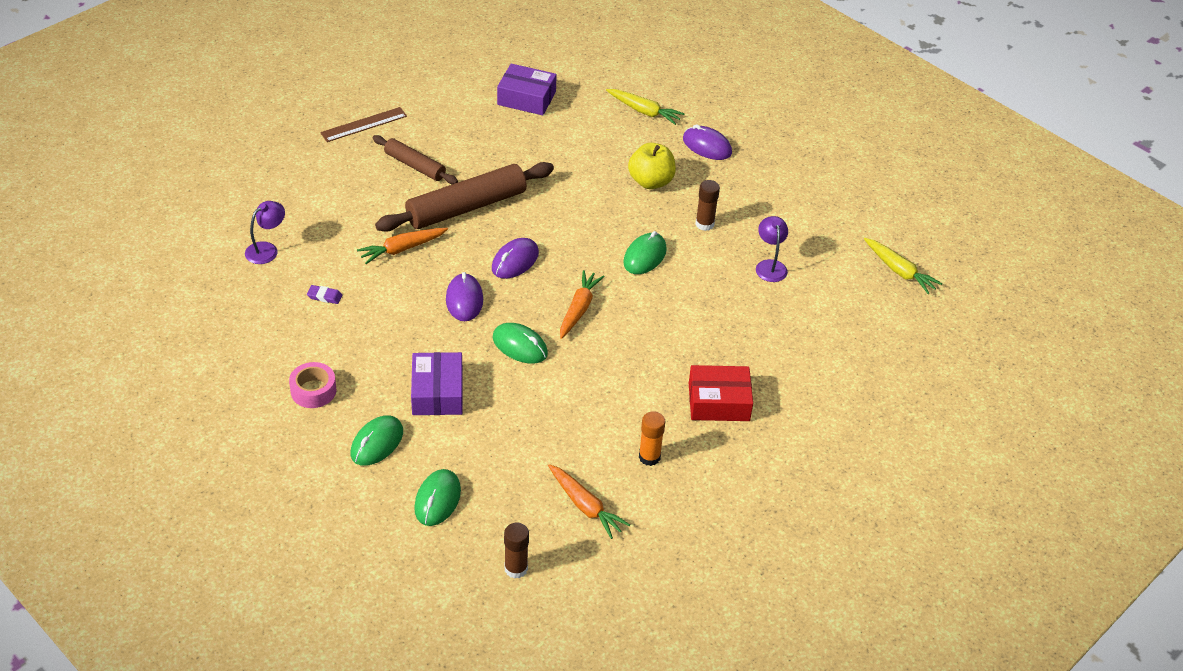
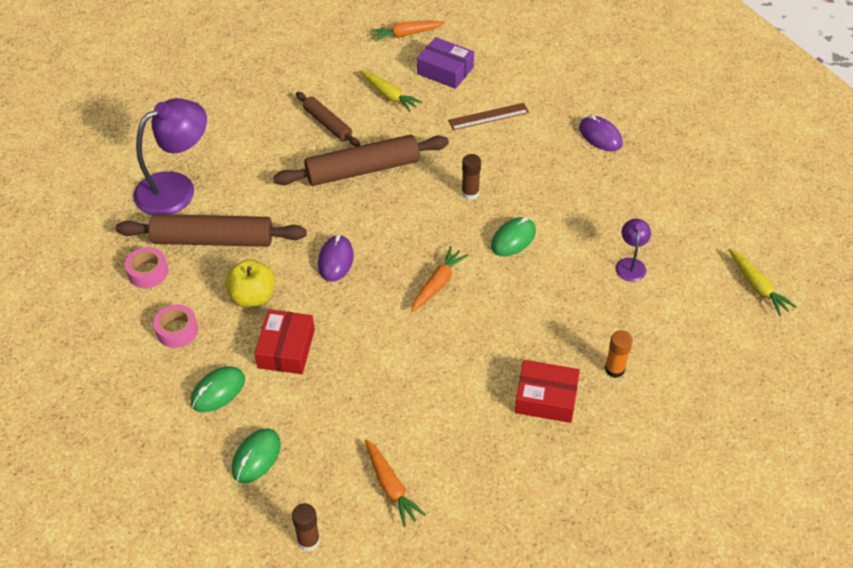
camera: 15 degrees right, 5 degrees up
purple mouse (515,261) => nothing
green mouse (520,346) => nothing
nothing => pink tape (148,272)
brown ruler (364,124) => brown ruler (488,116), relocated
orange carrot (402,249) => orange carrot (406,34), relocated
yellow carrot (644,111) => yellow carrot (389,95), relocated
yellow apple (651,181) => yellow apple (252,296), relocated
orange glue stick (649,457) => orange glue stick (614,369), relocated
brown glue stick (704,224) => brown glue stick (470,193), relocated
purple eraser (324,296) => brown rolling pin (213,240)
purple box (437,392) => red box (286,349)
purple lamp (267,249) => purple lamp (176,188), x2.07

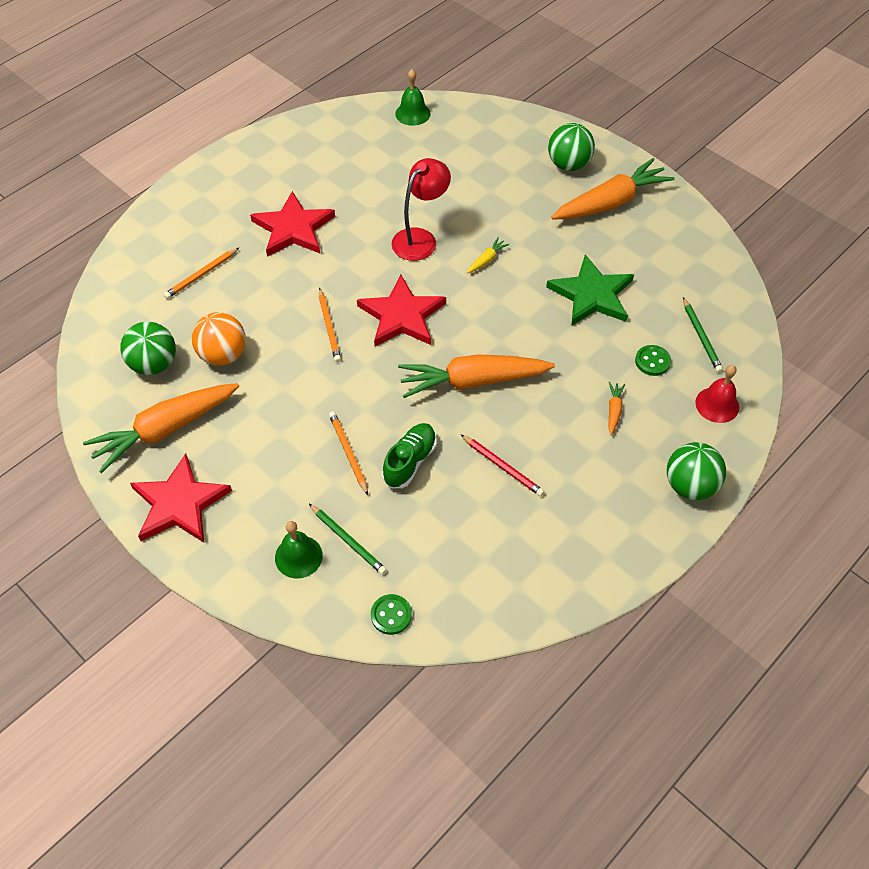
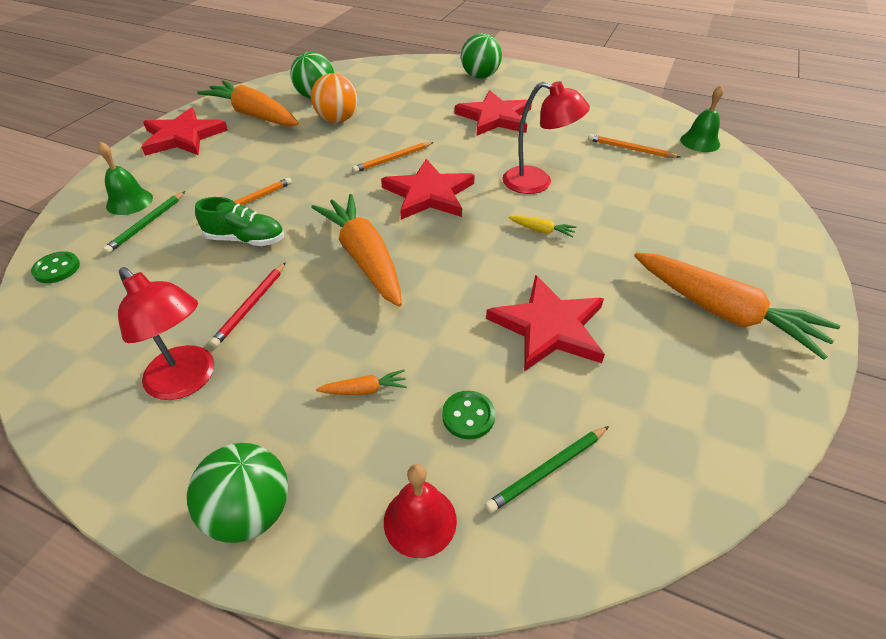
camera: 70 degrees right, 10 degrees down
nothing => red lamp (188,381)
orange pencil (202,275) => orange pencil (630,149), relocated
green ball (568,164) => green ball (480,76), relocated
green star (592,294) => red star (549,327)

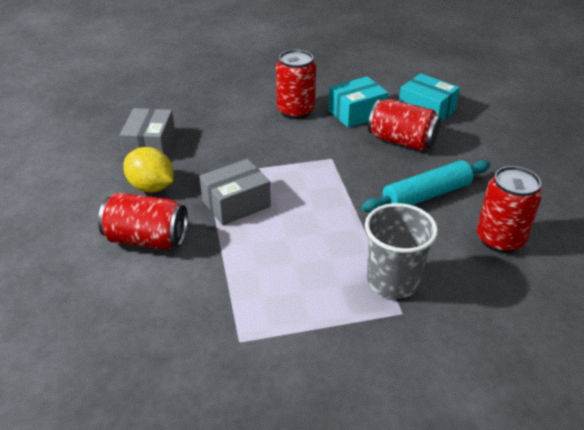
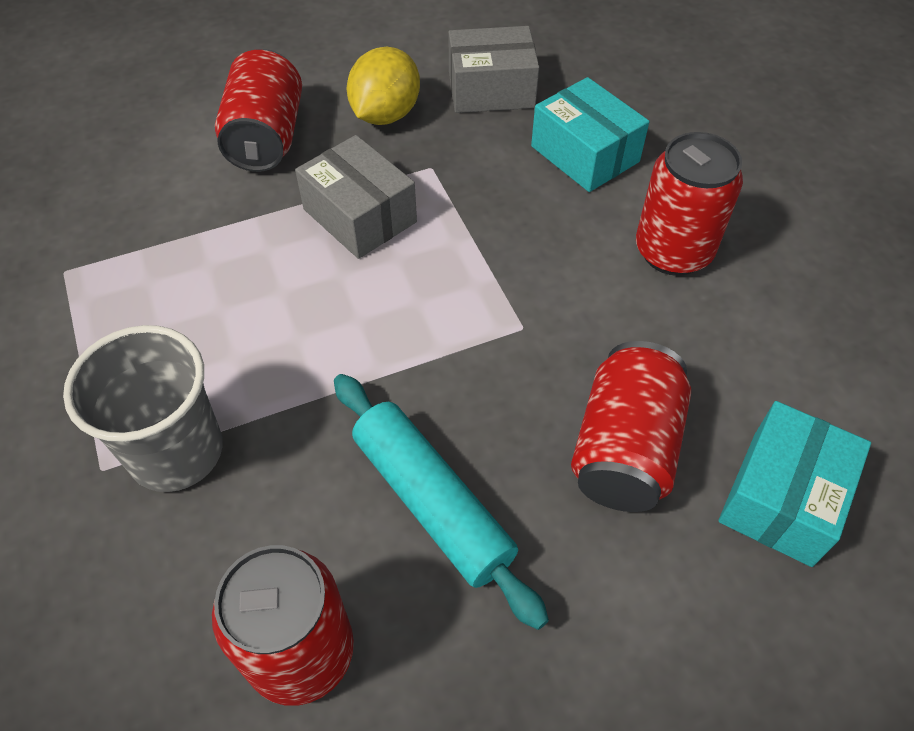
camera: 80 degrees right, 15 degrees up
turquoise box (356,113) => turquoise box (584,154), relocated

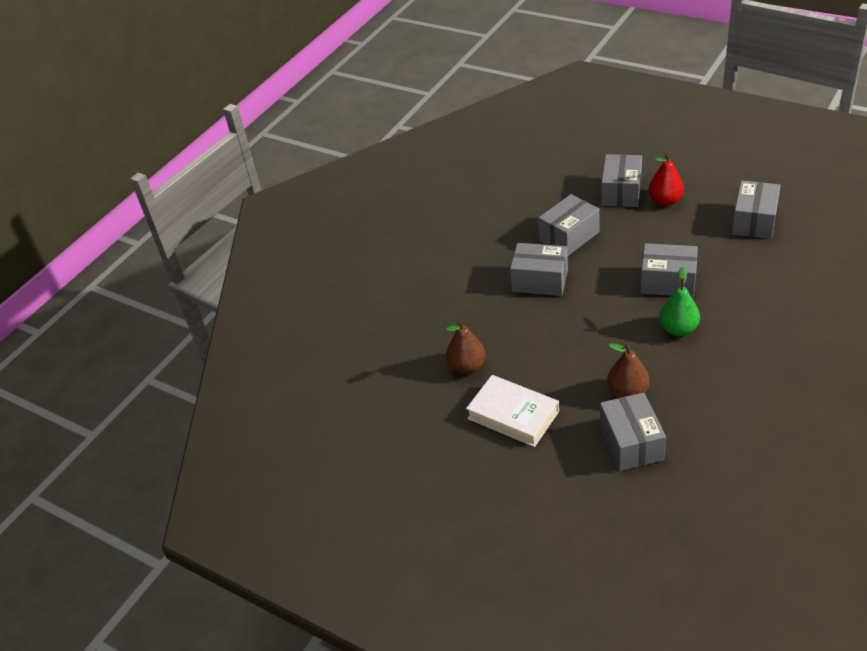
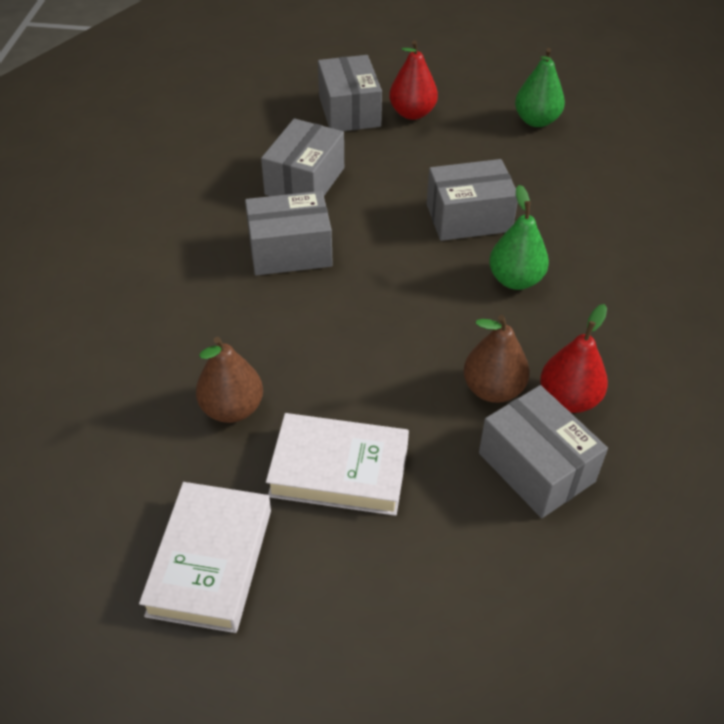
camera: 30 degrees left, 5 degrees up
nothing => white book (210,561)
nothing => red pear (568,399)
grey box (754,221) => green pear (536,121)

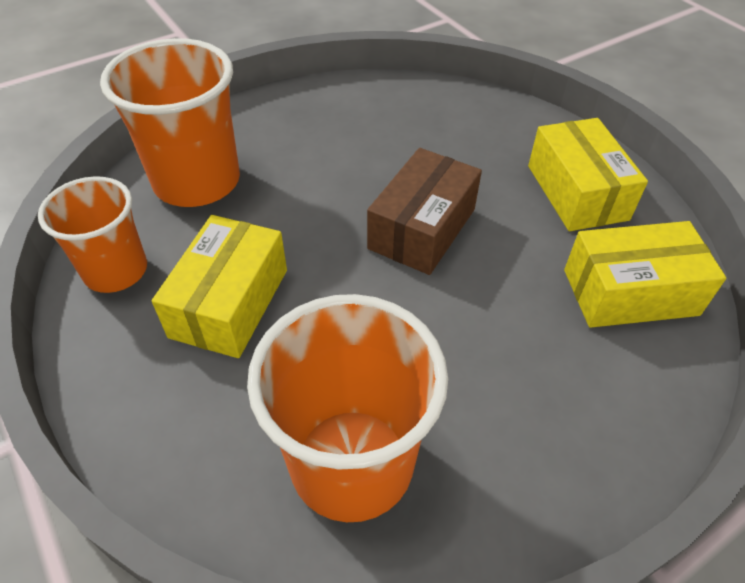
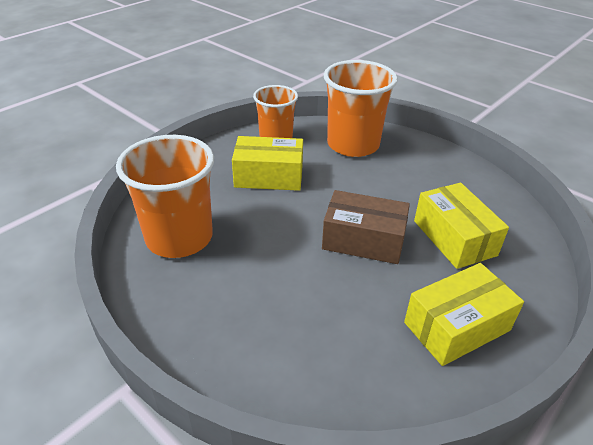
camera: 75 degrees right, 10 degrees down
yellow box (630,292) => yellow box (454,238), relocated

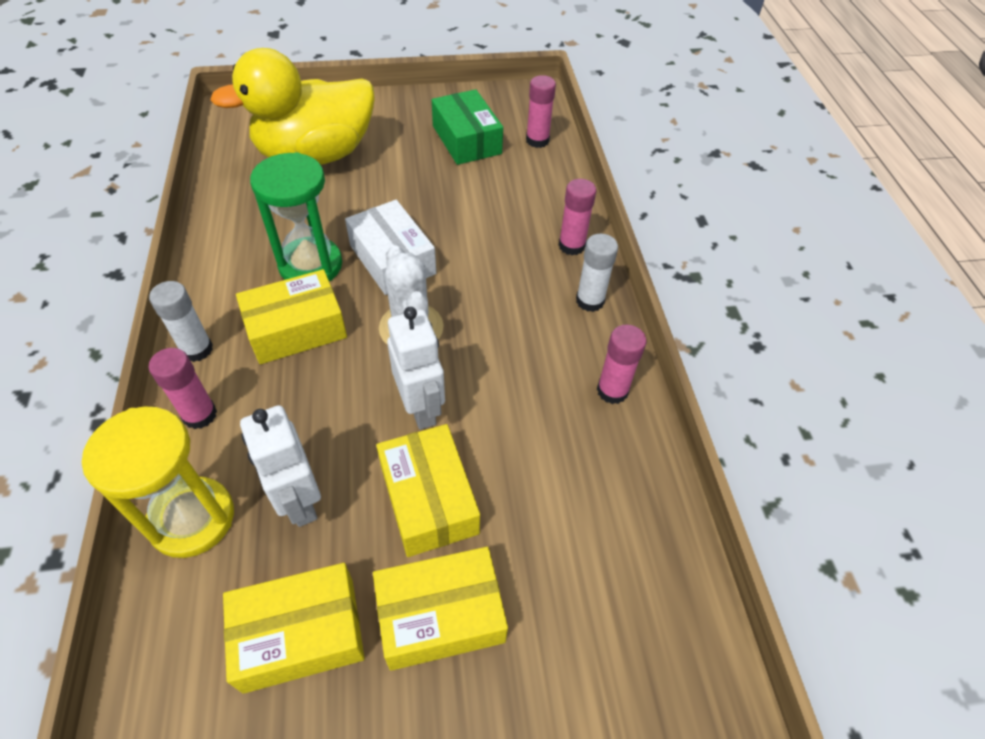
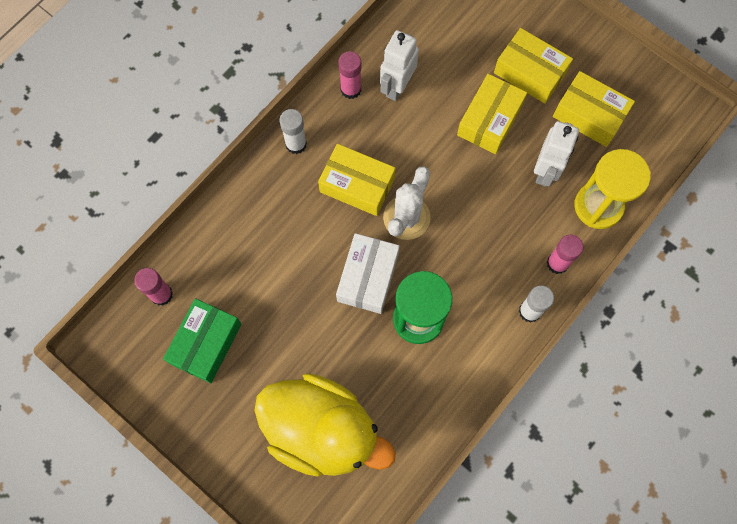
camera: 130 degrees left, 20 degrees up
pink glue stick (571,246) => nothing
yellow box (296,328) => yellow box (357,185), relocated
white robot (421,408) => white robot (397,86), relocated

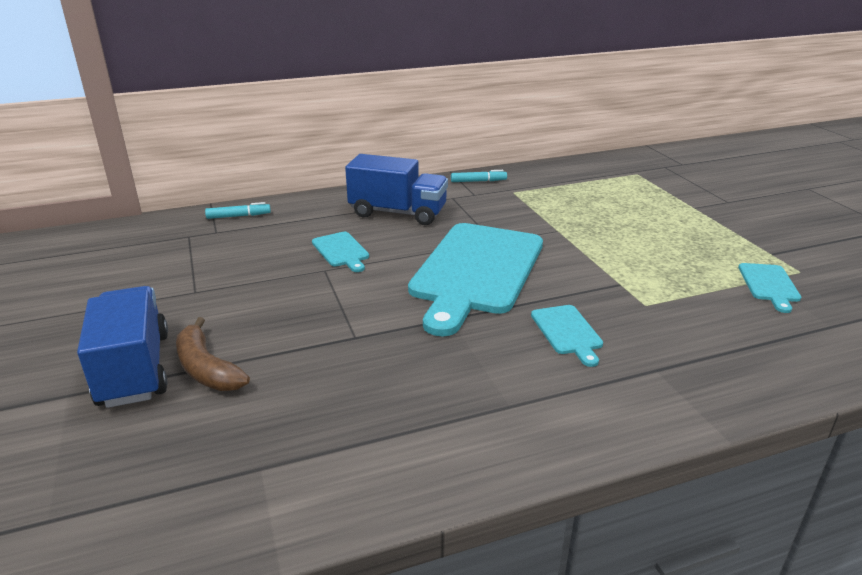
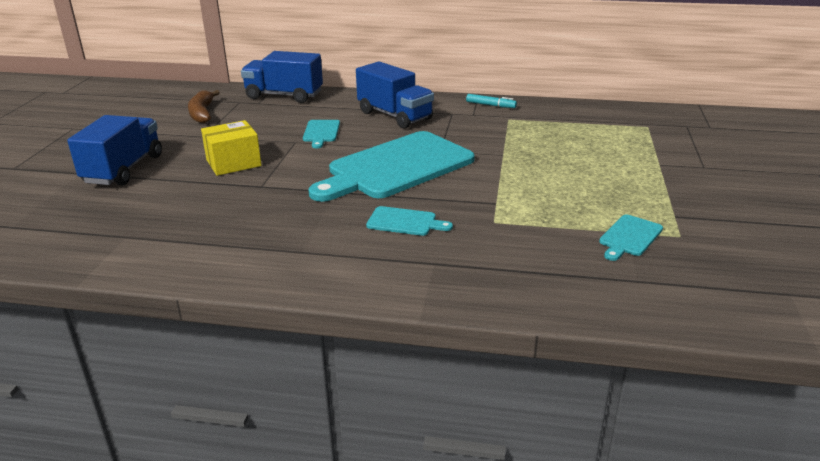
camera: 30 degrees right, 0 degrees up
nothing => yellow box (233,163)
brown banana (206,369) => brown banana (202,113), relocated
turquoise marker (238,216) => blue truck (284,95)
turquoise cutting board (567,332) => turquoise cutting board (405,222), 90 degrees counterclockwise

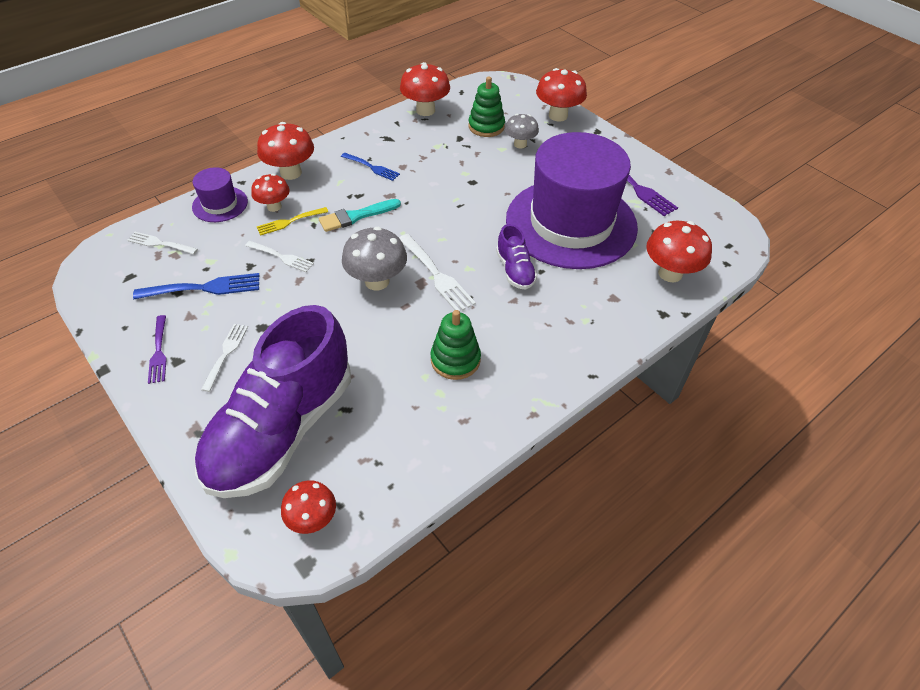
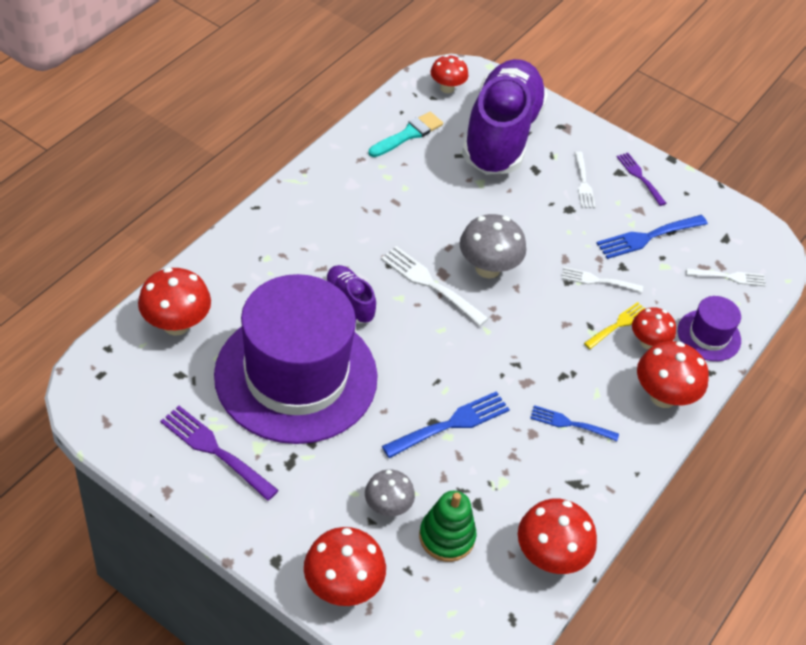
camera: 160 degrees right, 0 degrees up
green stacking toy (455,360) => nothing
nothing => blue fork (451,424)
turquoise brush (356,216) => turquoise brush (408,135), relocated

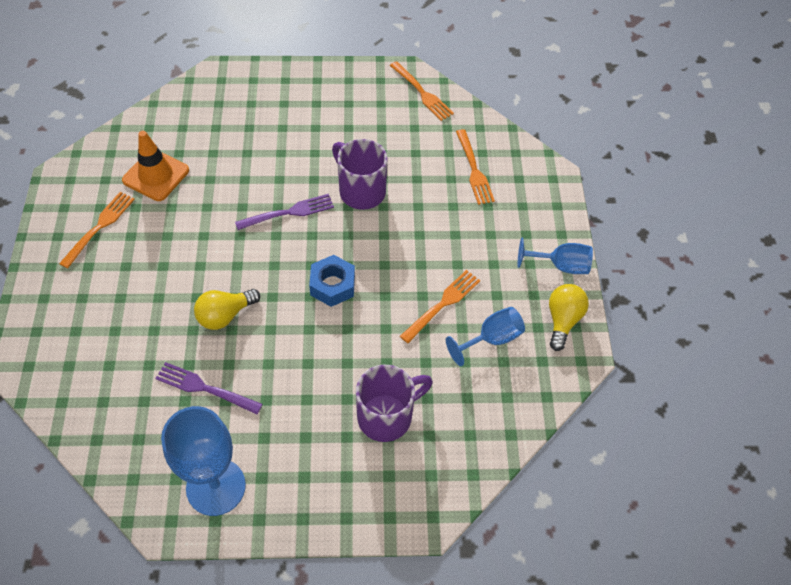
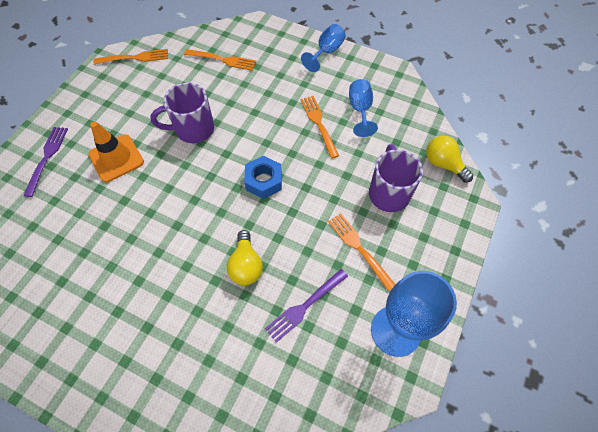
camera: 60 degrees left, 5 degrees up
orange fork (99,227) => orange fork (359,248), relocated
orange traffic cone (156,175) => orange traffic cone (116,158), relocated
purple fork (289,212) => purple fork (47,157), relocated
yellow light bulb (563,320) => yellow light bulb (443,164), relocated

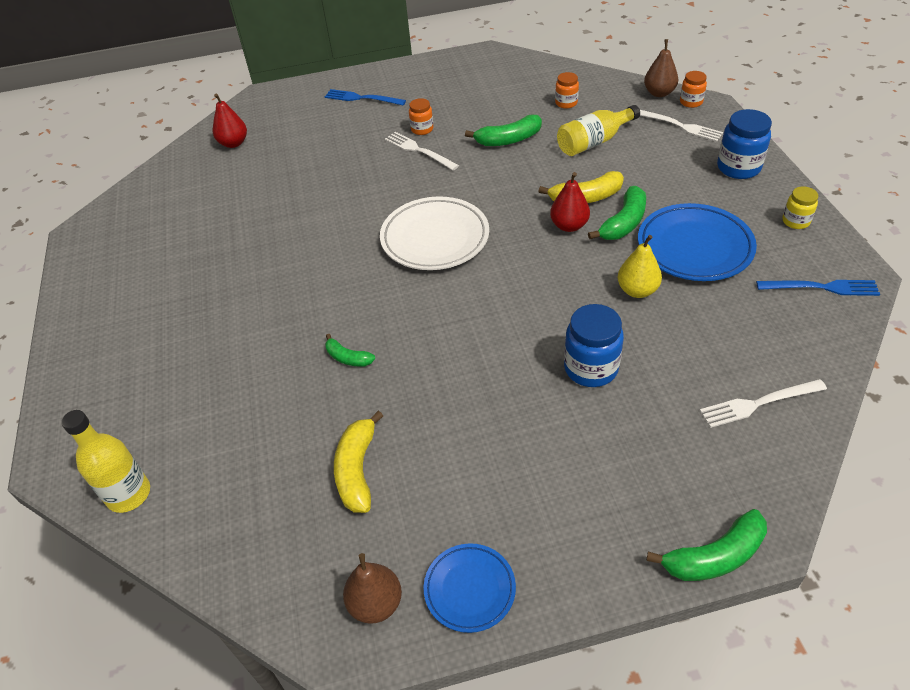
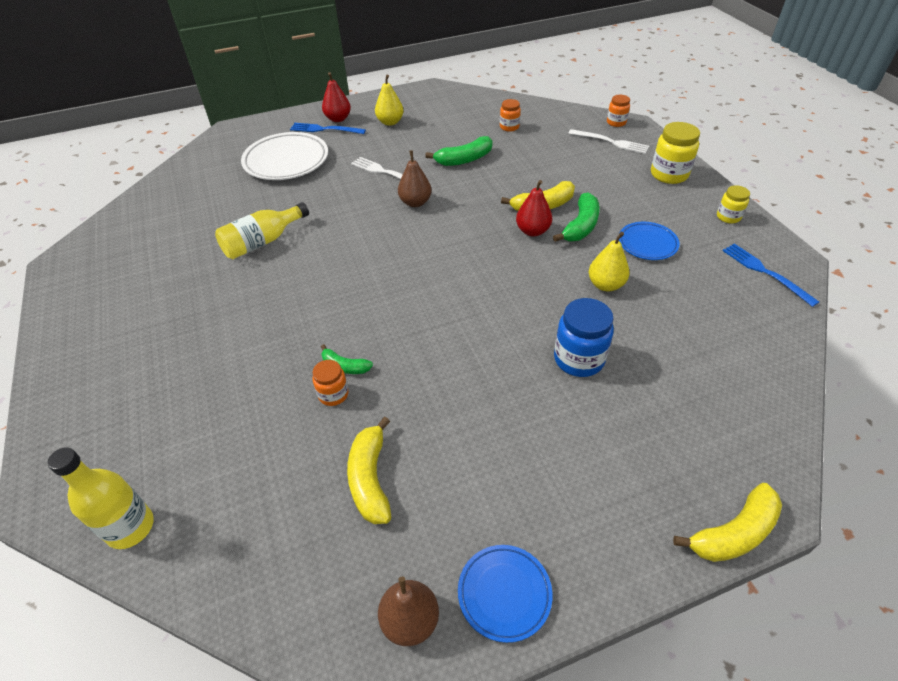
camera: 10 degrees left, 0 degrees up
white fork (758,403) => nothing
nothing => yellow pear (390,122)
red pear (233,143) => red pear (338,119), relocated
white plate (435,238) => white plate (286,161), relocated
orange jar (422,129) => orange jar (333,394), relocated
yellow bottle (594,142) => yellow bottle (262,242), relocated
brown pear (659,93) => brown pear (415,202), relocated
green banana (714,556) => yellow banana (734,533)
blue jar (738,168) => yellow jar (669,174)
blue fork (822,287) => blue fork (765,272), 120 degrees counterclockwise
blue plate (694,247) => blue plate (647,244), x0.58

